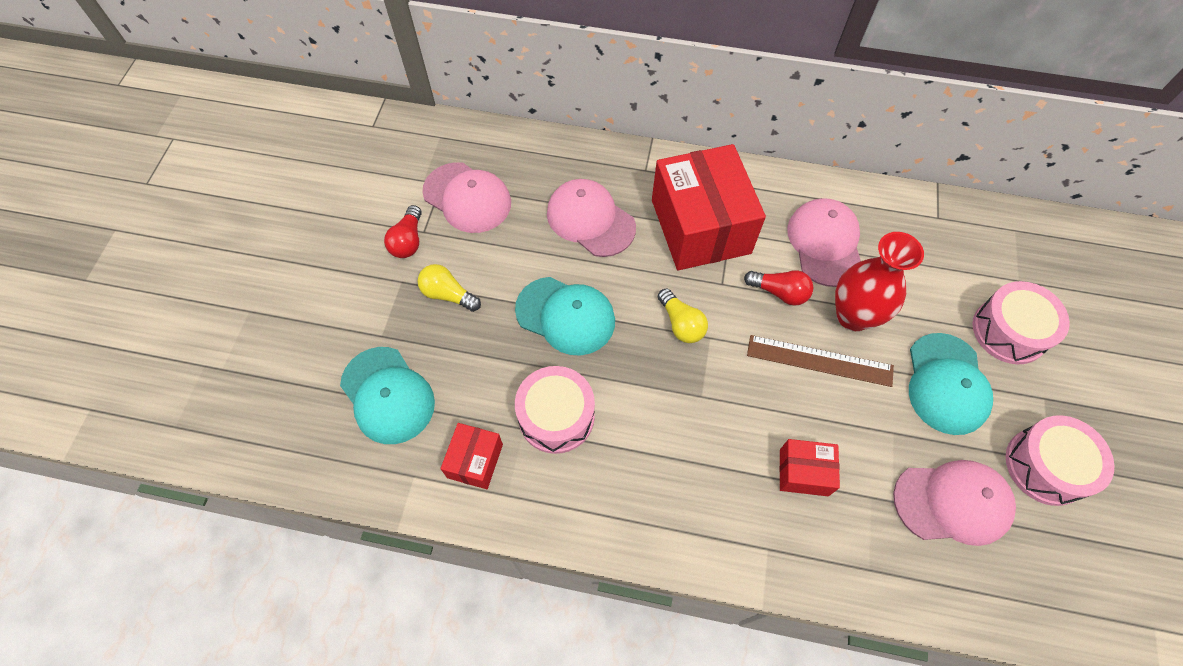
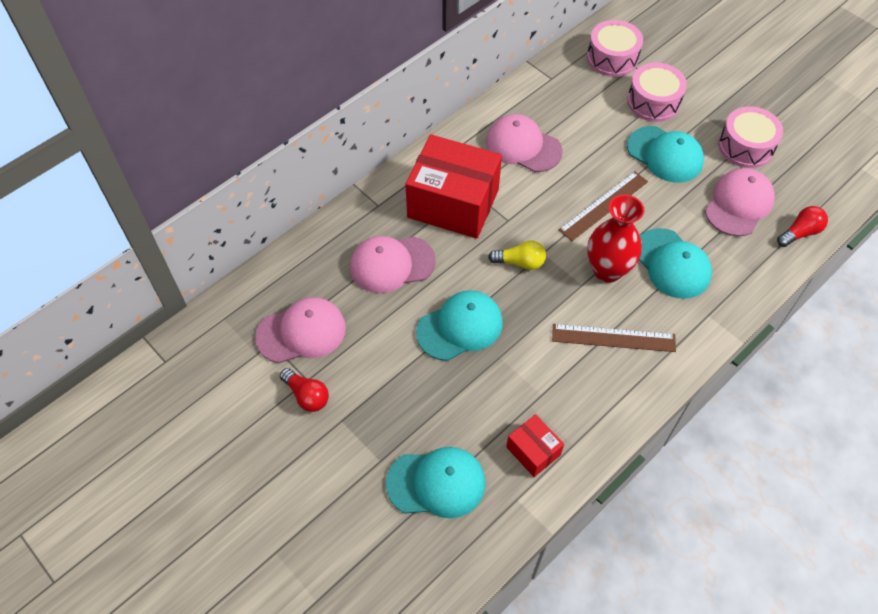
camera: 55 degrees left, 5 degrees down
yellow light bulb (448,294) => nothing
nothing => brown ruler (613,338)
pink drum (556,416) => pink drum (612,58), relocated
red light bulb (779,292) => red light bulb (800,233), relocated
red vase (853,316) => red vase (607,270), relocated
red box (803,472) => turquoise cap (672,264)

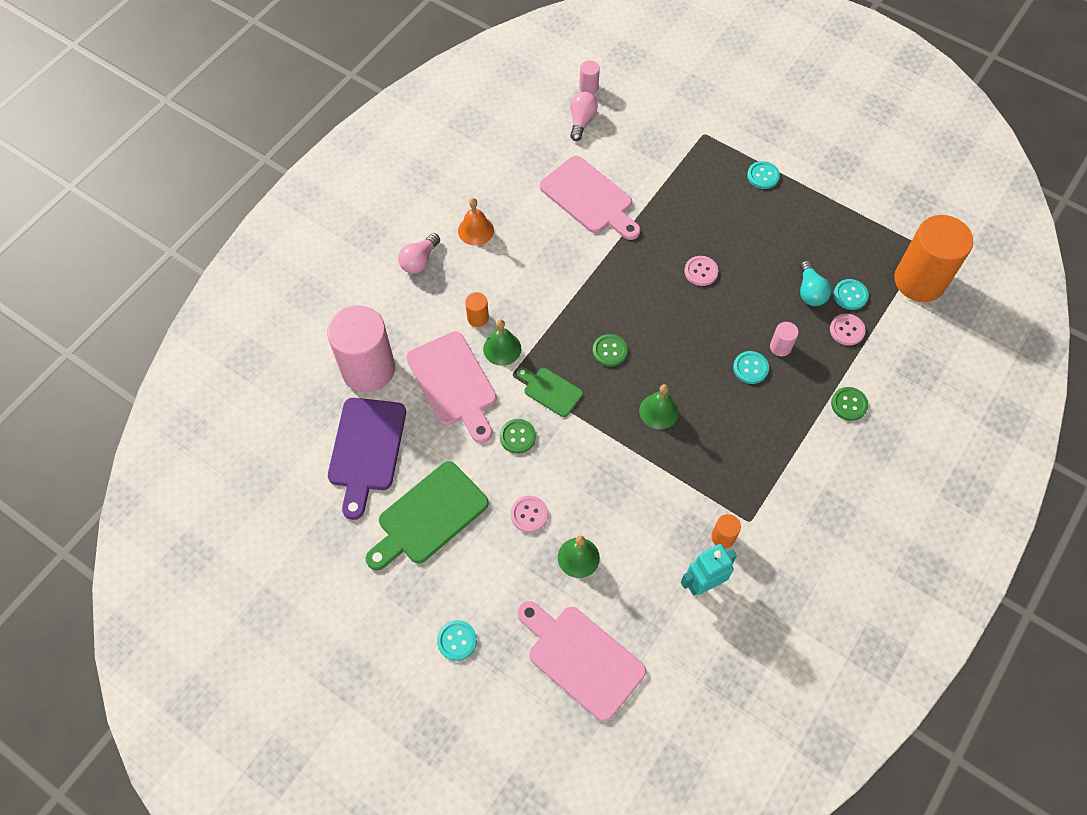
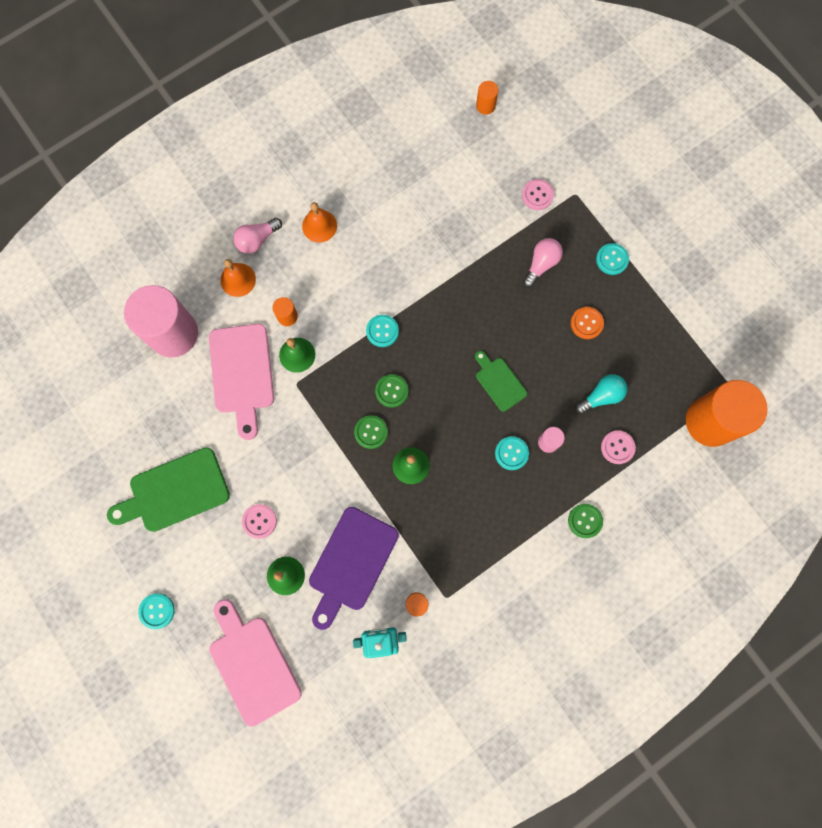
camera: 20 degrees right, 15 degrees up
pink cutting board (589,198) => nothing
nothing => orange bell (238,279)
nothing => orange button (586,323)
purple cutting board (366,450) => purple cutting board (351,563), relocated
green button (517,437) => green button (371,432), relocated
green cutting board (550,390) => green cutting board (499,382), relocated
pink light bulb (581,121) => pink light bulb (541,264), relocated
pink button (701,271) => pink button (537,195), relocated
turquoise button (850,295) => turquoise button (382,331), relocated
pink cylinder (588,88) => orange cylinder (485,106)
turquoise light bulb (810,291) => turquoise light bulb (601,396), 135 degrees counterclockwise

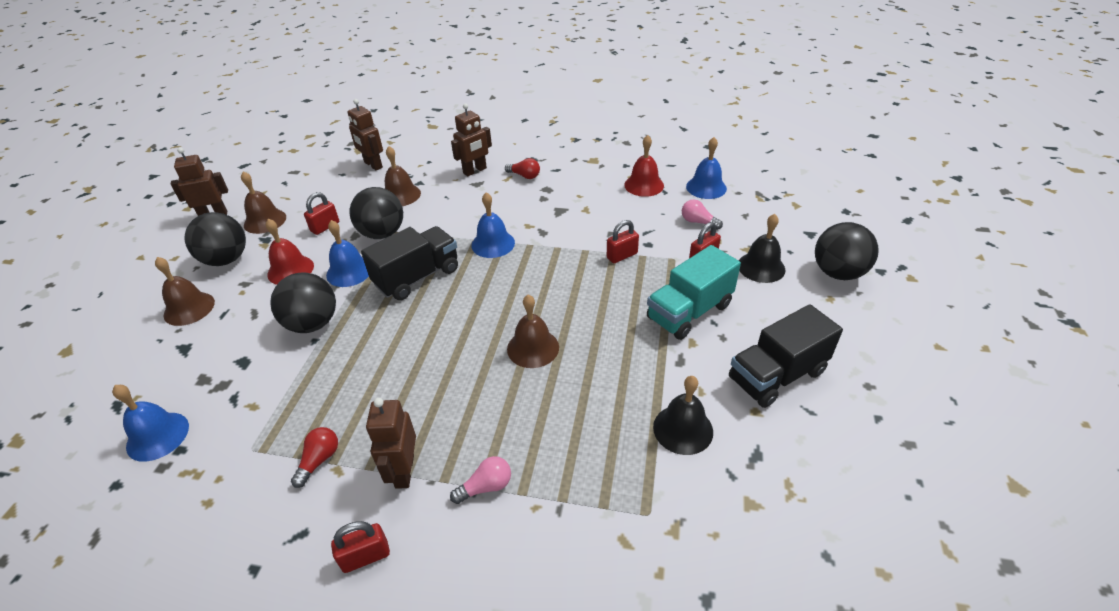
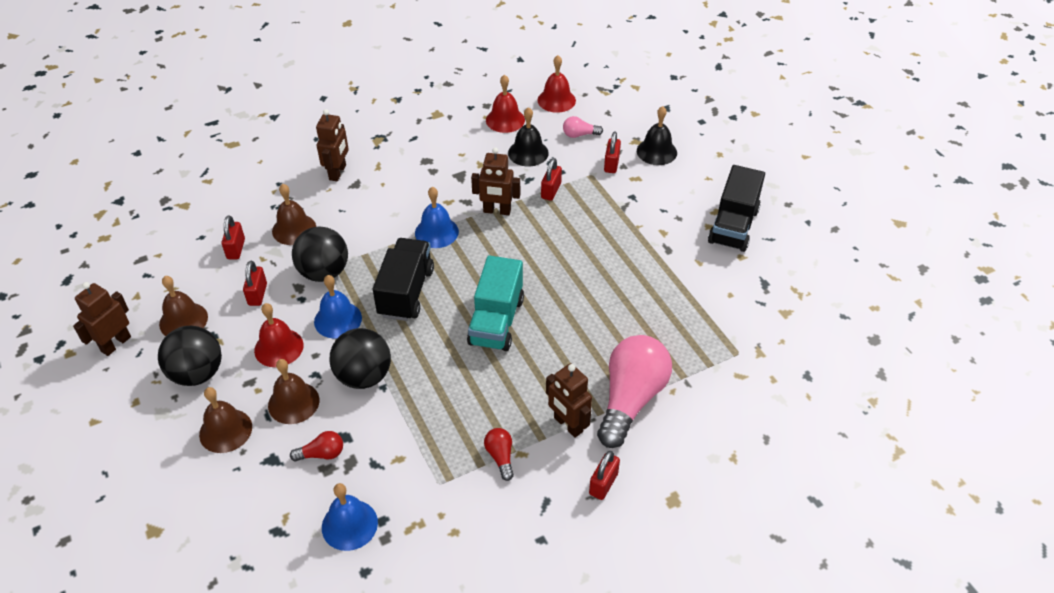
camera: 40 degrees left, 5 degrees up
black ball (838,273) => nothing
nothing => red padlock (236,249)
brown robot (373,165) => brown robot (497,211), relocated
red light bulb (524,176) => red light bulb (322,454), relocated
brown bell (533,348) => brown bell (293,402), relocated
turquoise truck (689,312) => turquoise truck (496,321), relocated
black bell (683,429) => black bell (528,153), relocated
blue bell (706,187) => red bell (556,100)
pink light bulb (486,487) => pink light bulb (630,399), x2.32

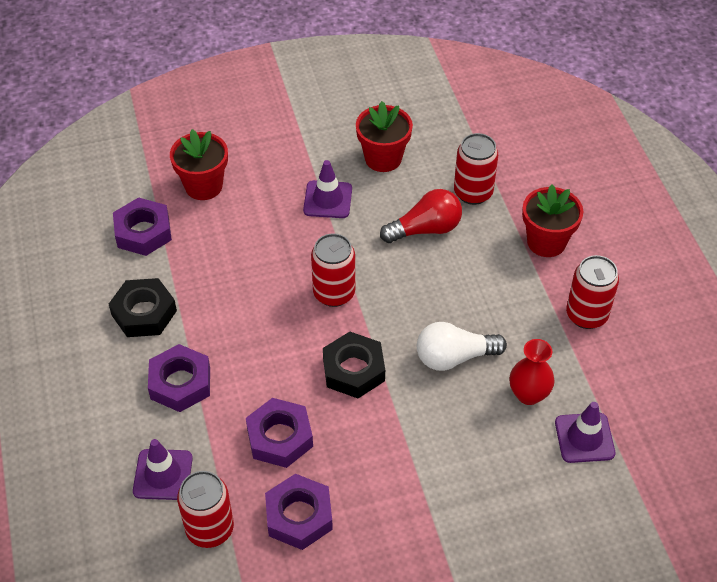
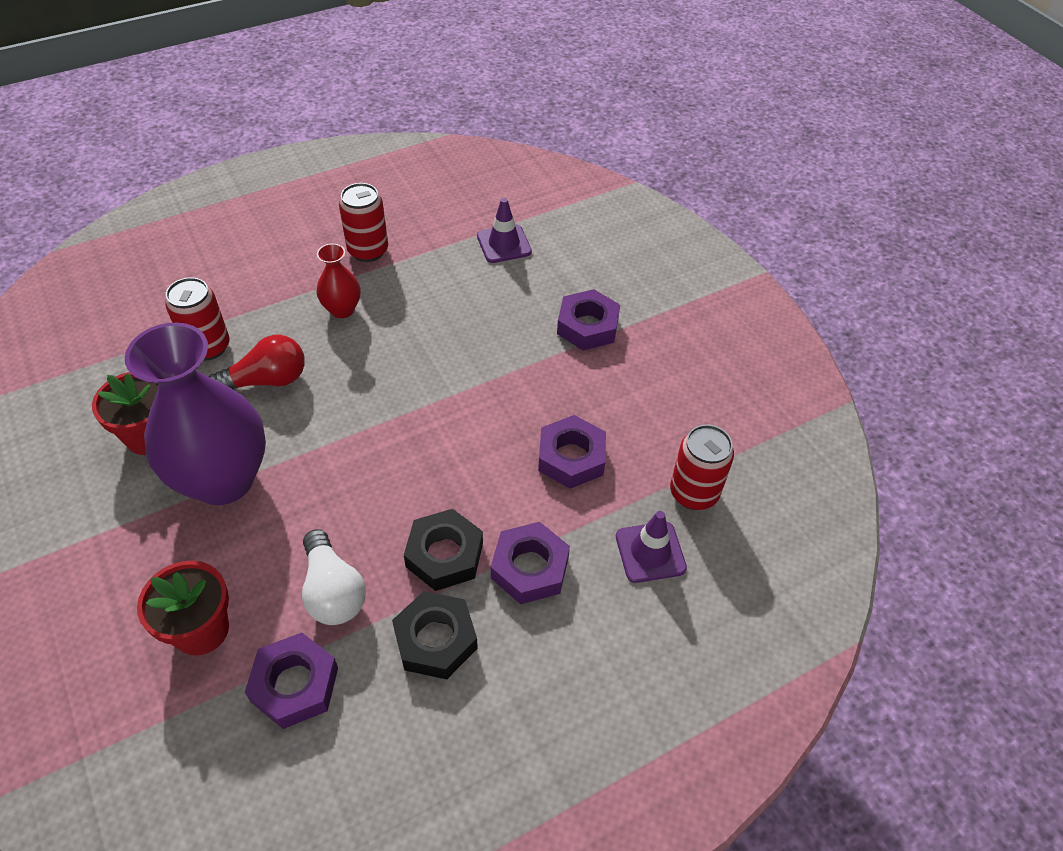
camera: 105 degrees left, 0 degrees up
red can (334,293) => nothing
red flower pot (546,242) => nothing
purple nut (299,516) => purple nut (587,326), relocated
black nut (353,370) => black nut (444,555), relocated
white light bulb (454,357) => white light bulb (333,591), relocated
red vase (528,394) => red vase (342,309), relocated
purple traffic cone (328,199) => purple vase (223,480)
red light bulb (425,229) => red light bulb (267,380), 105 degrees clockwise

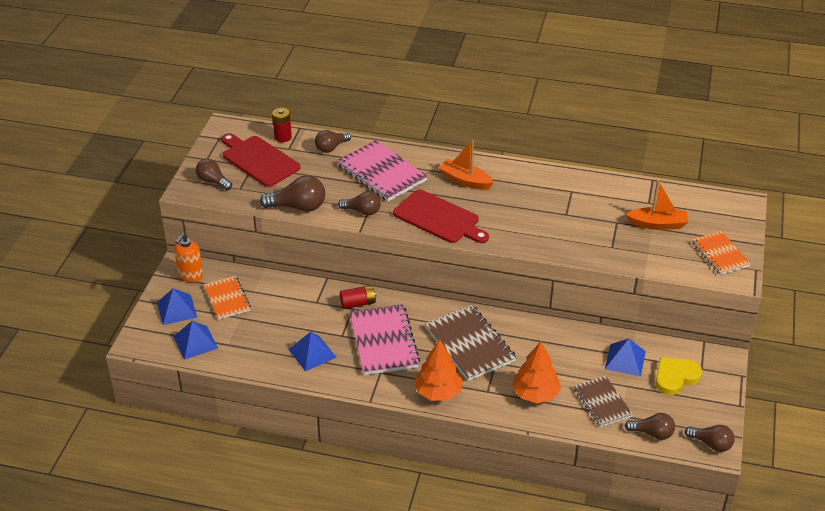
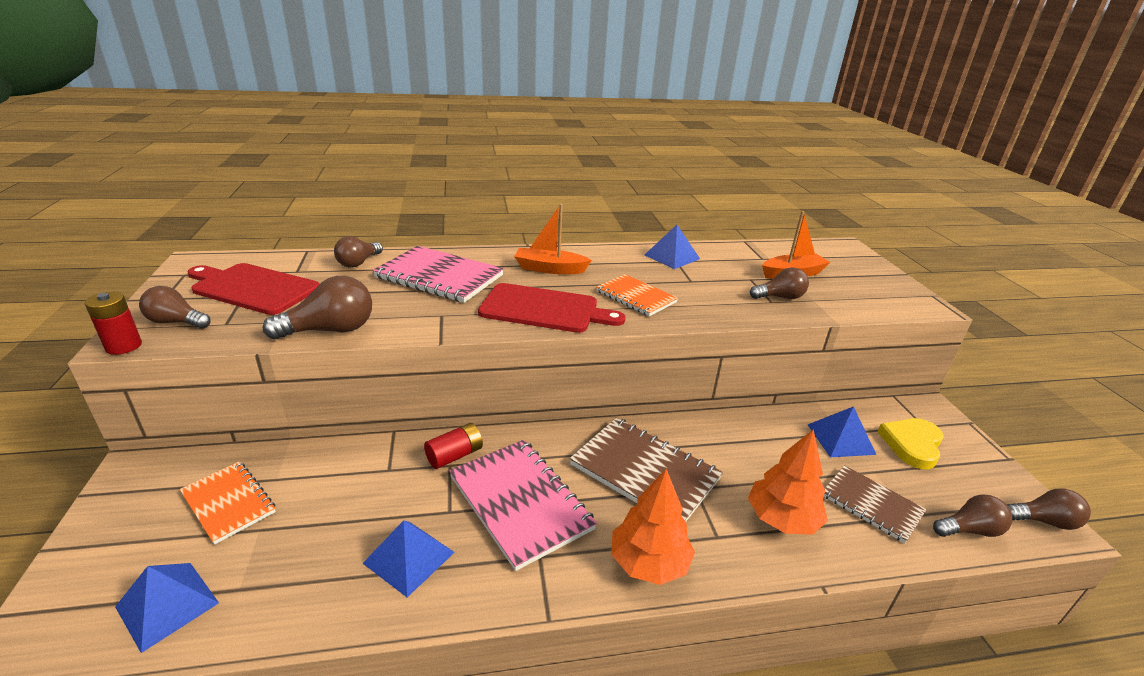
camera: 25 degrees left, 10 degrees down
orange soap dispenser (190,275) => nothing
blue pyramid (176,309) => blue pyramid (671,257), relocated
red battery (283,137) => red battery (124,346), relocated
brown light bulb (362,211) => brown light bulb (780,297), relocated
orange notebook (720,254) => orange notebook (636,297), relocated

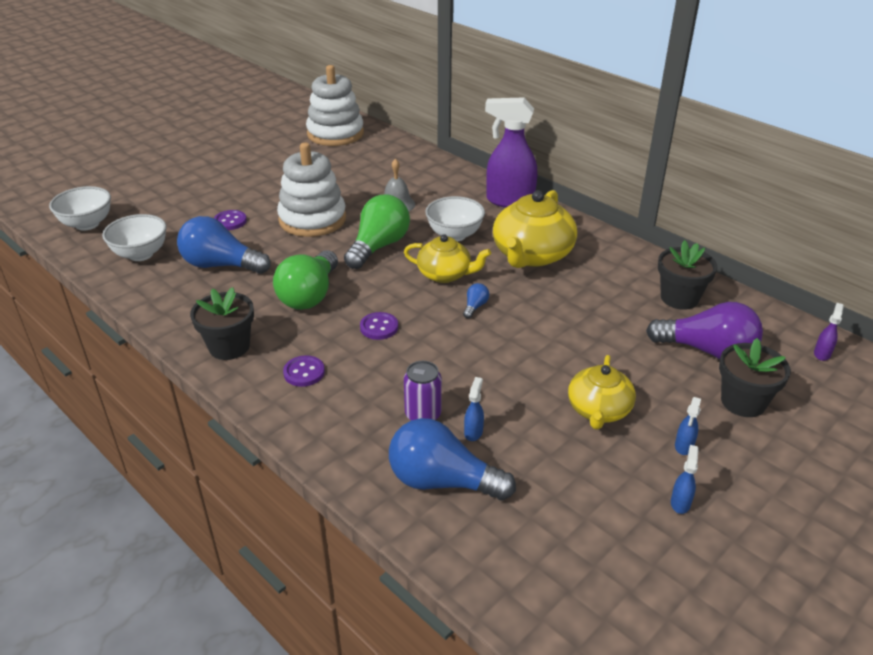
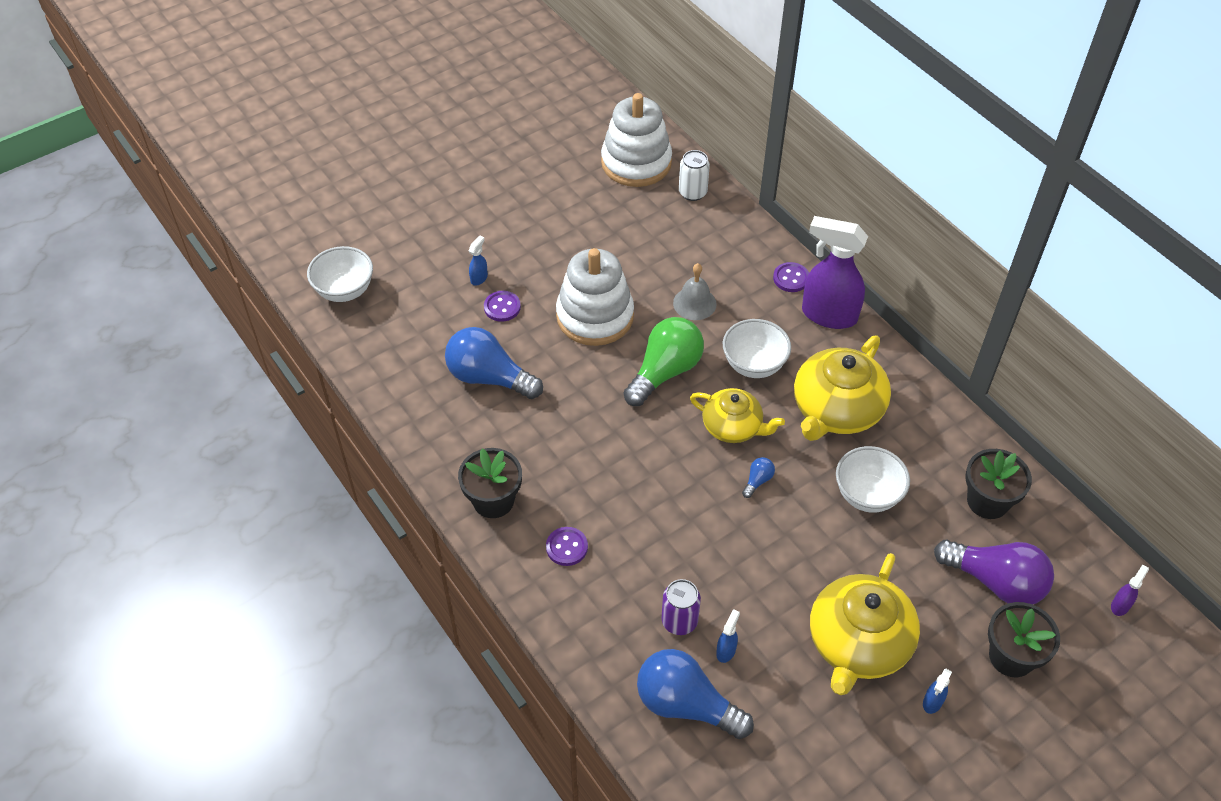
camera: 10 degrees right, 15 degrees up
green light bulb (309,295) => nothing
nothing => white can (692,192)
white bowl (141,254) => white bowl (867,495), relocated
purple button (379,327) => purple button (791,278), relocated
blue spray bottle (680,503) => blue spray bottle (479,278), relocated
yellow teapot (598,410) => yellow teapot (858,643), x1.59

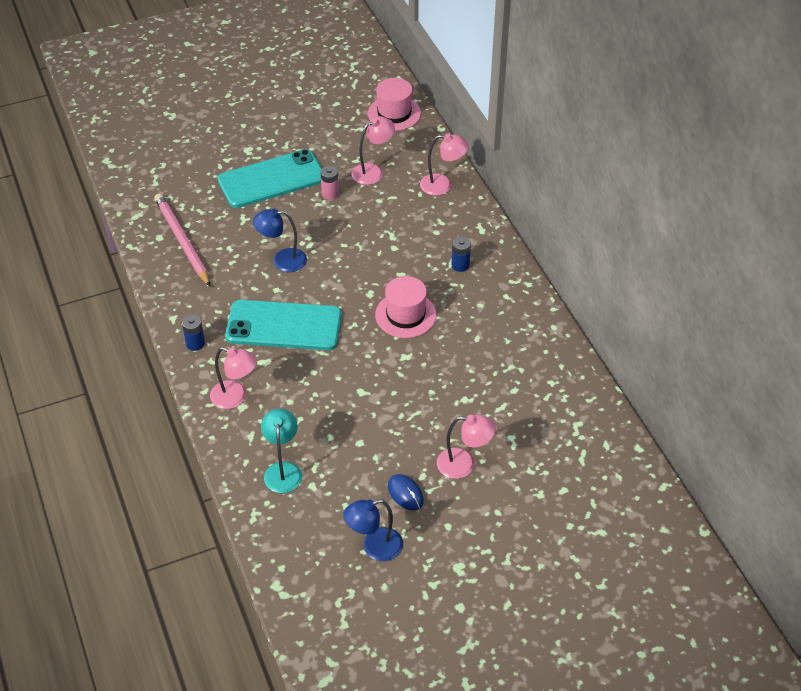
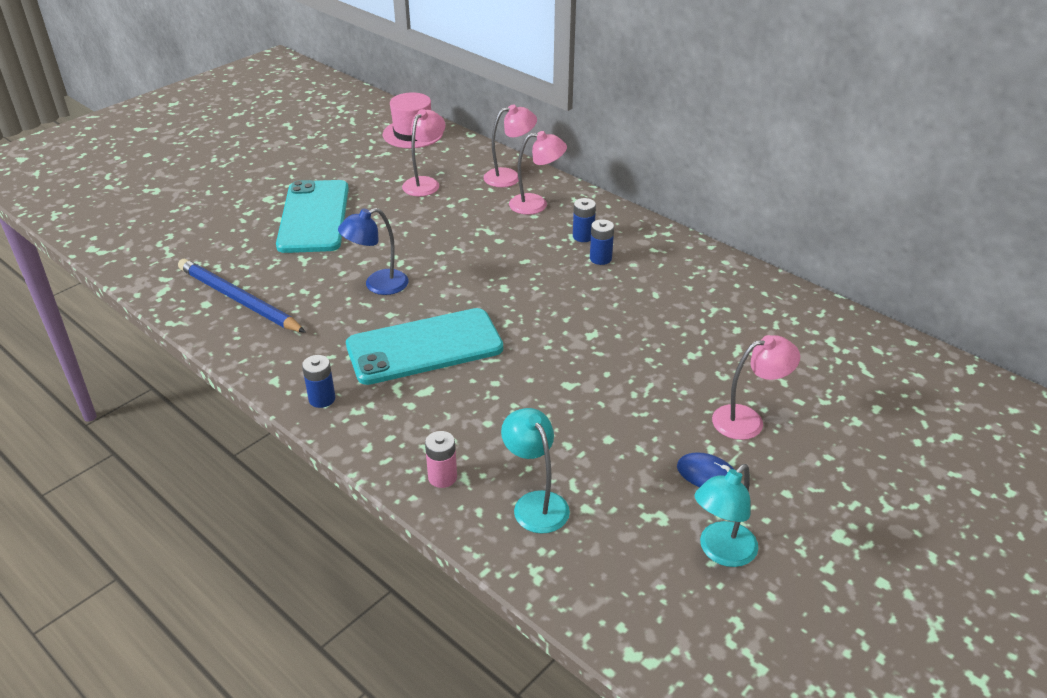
camera: 25 degrees left, 10 degrees down
pink hat (405,315) => nothing
nothing => blue battery (600,258)
pink lamp (235,397) => pink lamp (536,204), relocated
pink battery (330,194) => pink battery (442,477), relocated
pink pencil (182,241) => blue pencil (238,300)
blue lamp (374,547) => turquoise lamp (721,552)
turquoise phone (271,179) => turquoise phone (314,217), 45 degrees counterclockwise

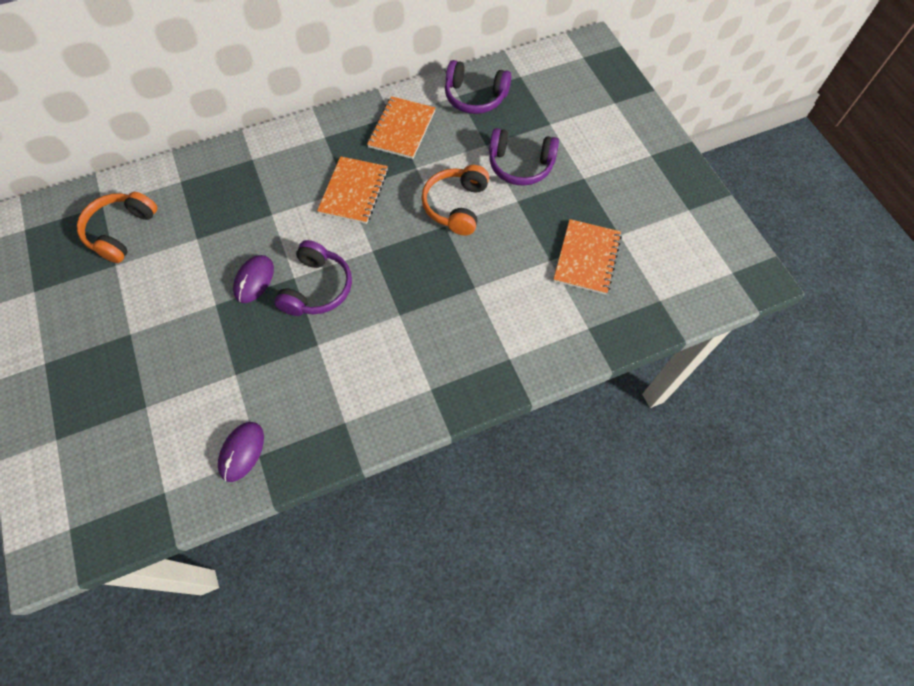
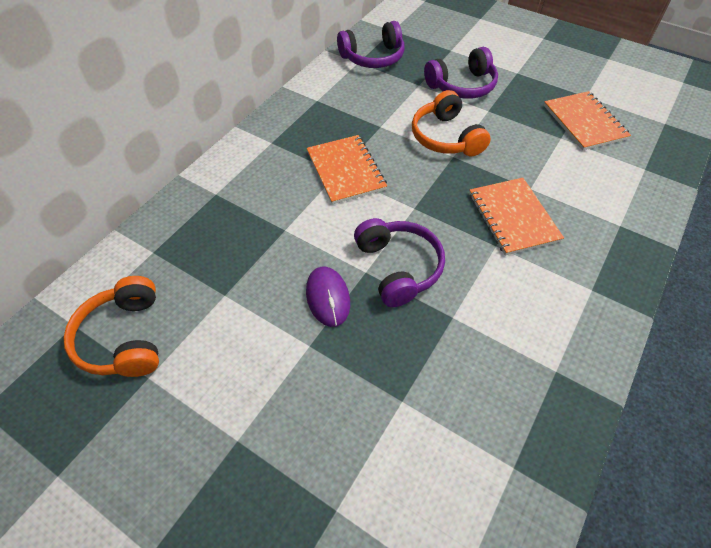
camera: 35 degrees left, 10 degrees down
purple mouse (242,452) => nothing
orange notebook (401,129) => orange notebook (512,217), relocated

